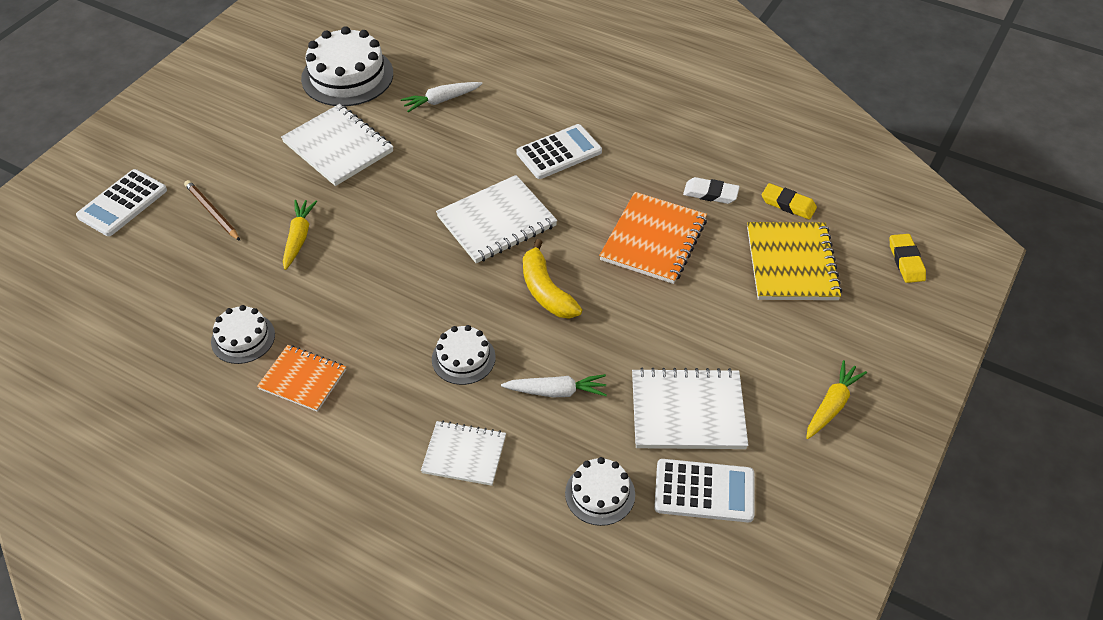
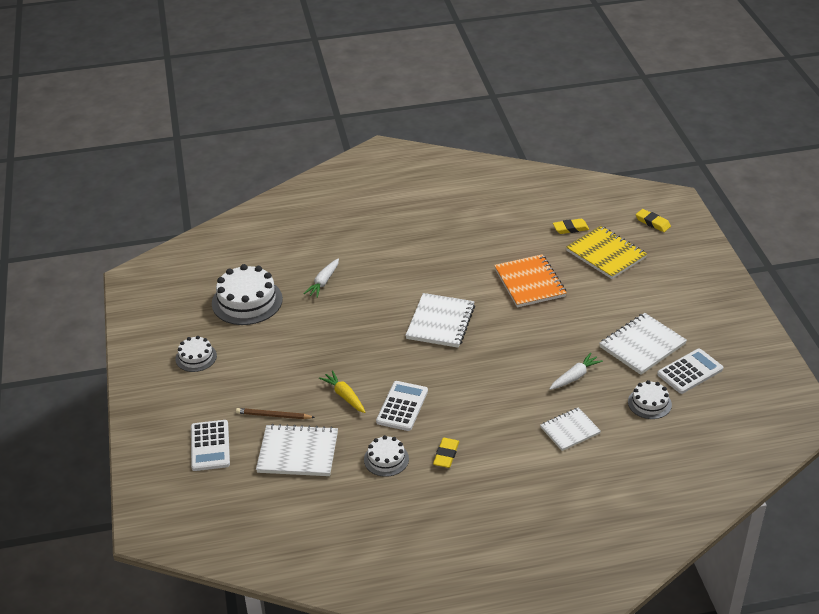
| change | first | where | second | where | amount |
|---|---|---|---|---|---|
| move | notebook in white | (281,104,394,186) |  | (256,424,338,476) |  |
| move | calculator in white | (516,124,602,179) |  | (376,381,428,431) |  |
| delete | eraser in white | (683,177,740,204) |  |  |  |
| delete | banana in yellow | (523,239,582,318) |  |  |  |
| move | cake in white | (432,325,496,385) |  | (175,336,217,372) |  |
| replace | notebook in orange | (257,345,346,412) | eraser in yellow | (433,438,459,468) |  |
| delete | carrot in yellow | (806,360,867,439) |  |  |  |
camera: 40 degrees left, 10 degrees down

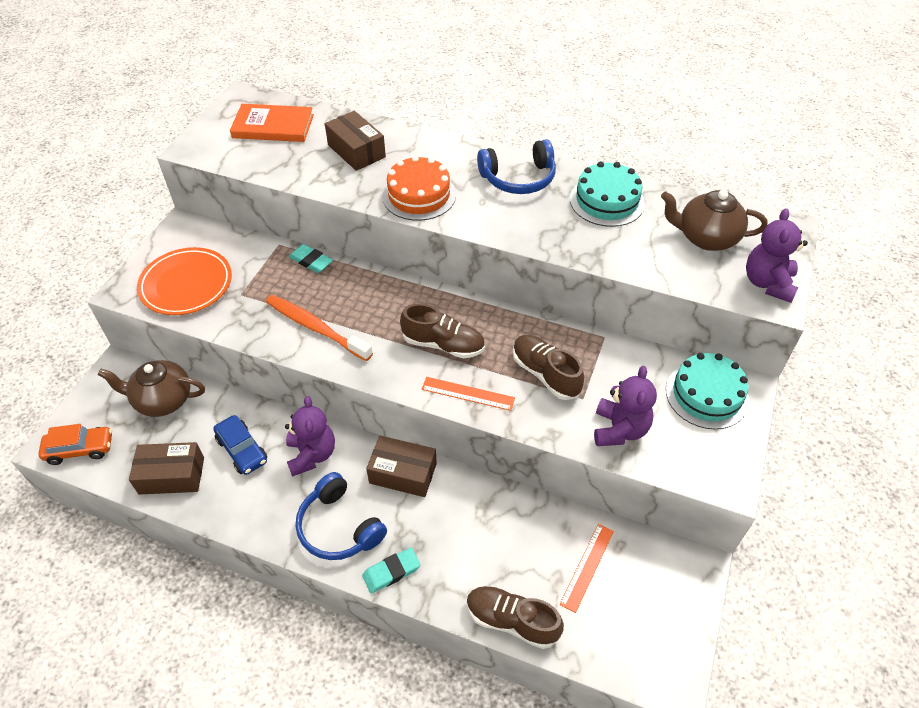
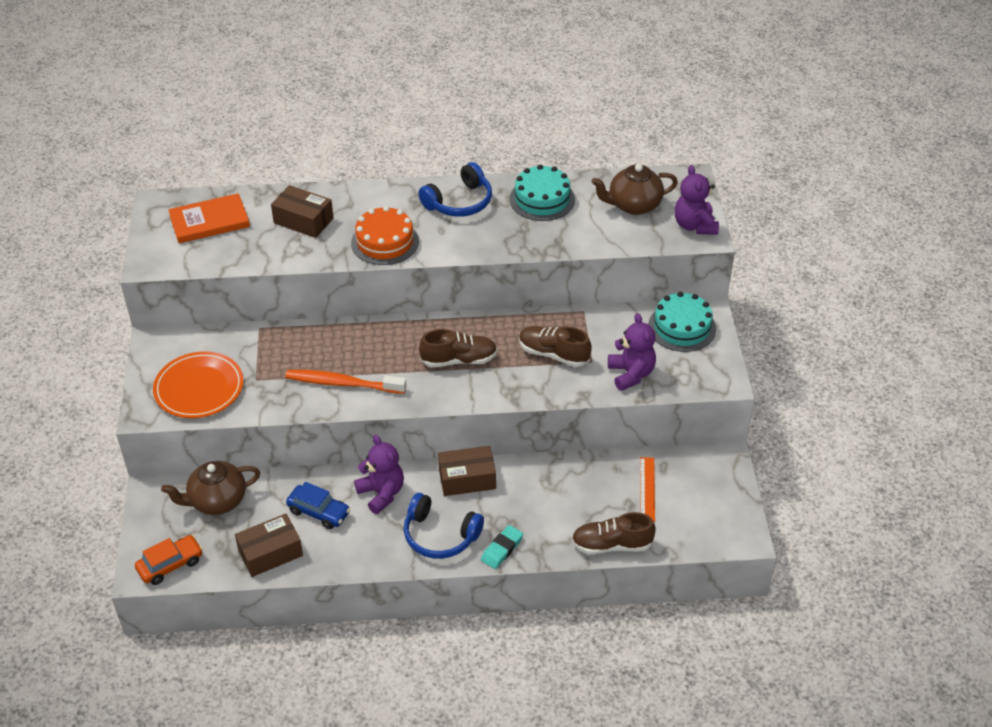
| change | first | where | second | where | amount |
|---|---|---|---|---|---|
| delete | eraser in turquoise | (288,244,333,273) |  |  |  |
| delete | ruler in orange | (422,377,515,411) |  |  |  |
camera: 25 degrees left, 5 degrees down

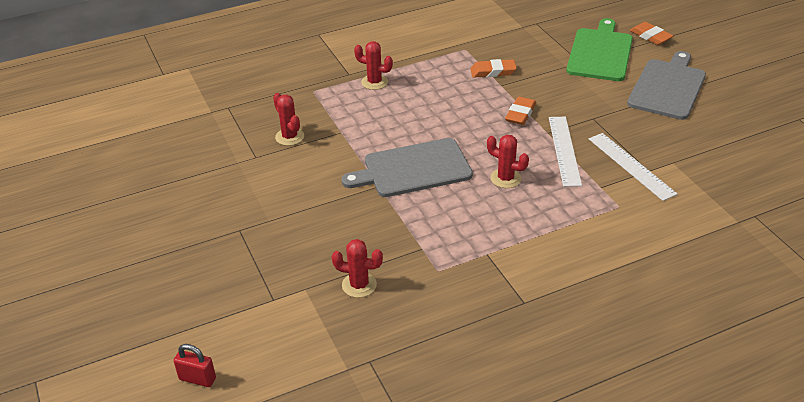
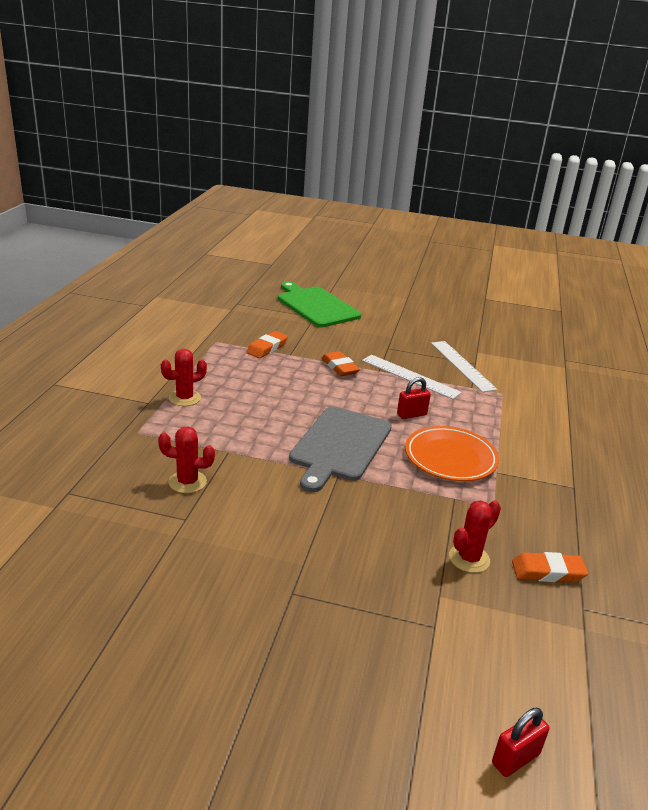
| change | first | where | second | where | amount |
|---|---|---|---|---|---|
| move | eraser in orange | (630,22,673,45) |  | (512,552,588,582) |  |
| delete | cutting board in grey | (627,51,706,120) |  |  |  |
| rotate | ruler in white | (589,133,678,201) |  | (431,341,498,392) | 60 degrees clockwise |
| replace | cactus in red | (487,135,529,188) | padlock in red | (397,377,431,419) |  |
| insert |  |  | plate in orange | (405,426,499,481) |  |
camera: 55 degrees left, 10 degrees down

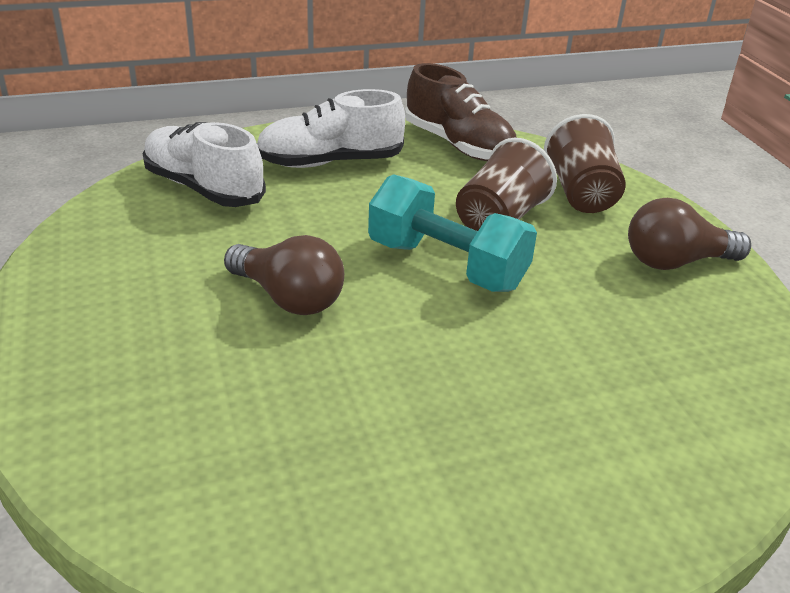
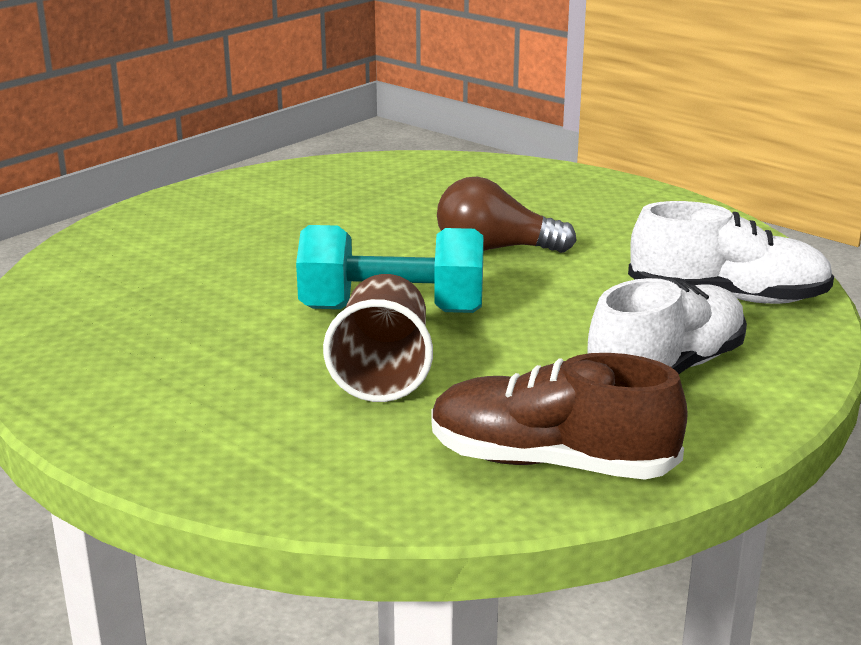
| change | first | where | second | where | amount |
|---|---|---|---|---|---|
| delete | cup in brown | (544,114,626,213) |  |  |  |
| delete | light bulb in brown | (628,198,751,270) |  |  |  |
camera: 150 degrees right, 10 degrees down

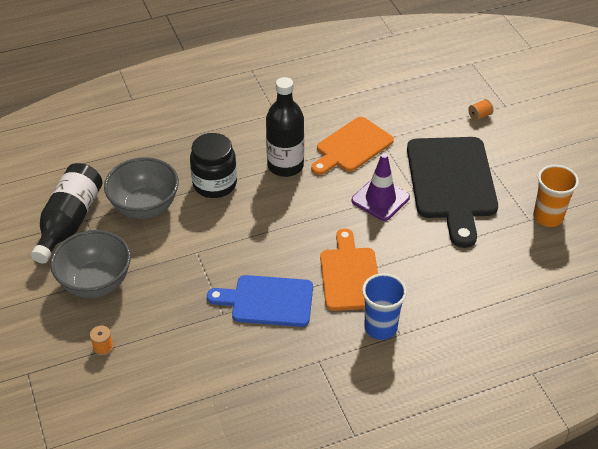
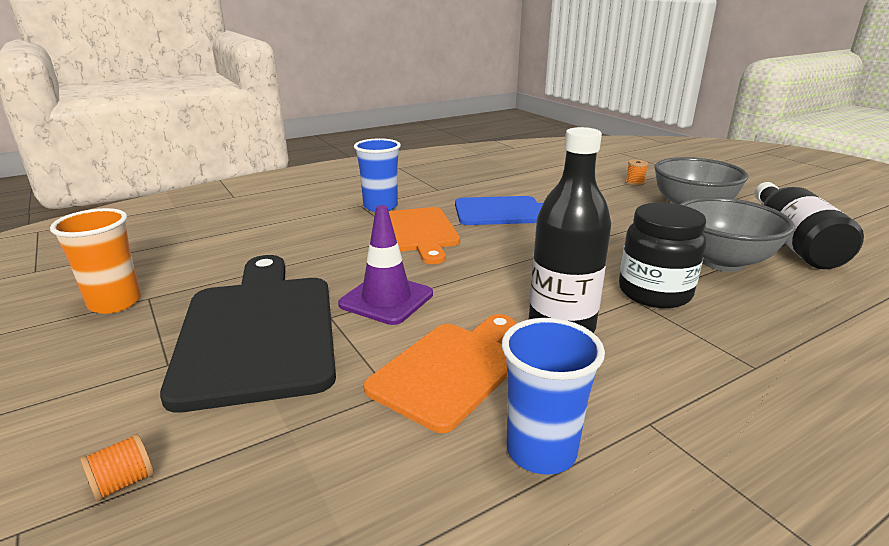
| change | first | where | second | where | amount |
|---|---|---|---|---|---|
| insert |  |  | cup in blue | (502,318,605,475) |  |
camera: 170 degrees right, 20 degrees down

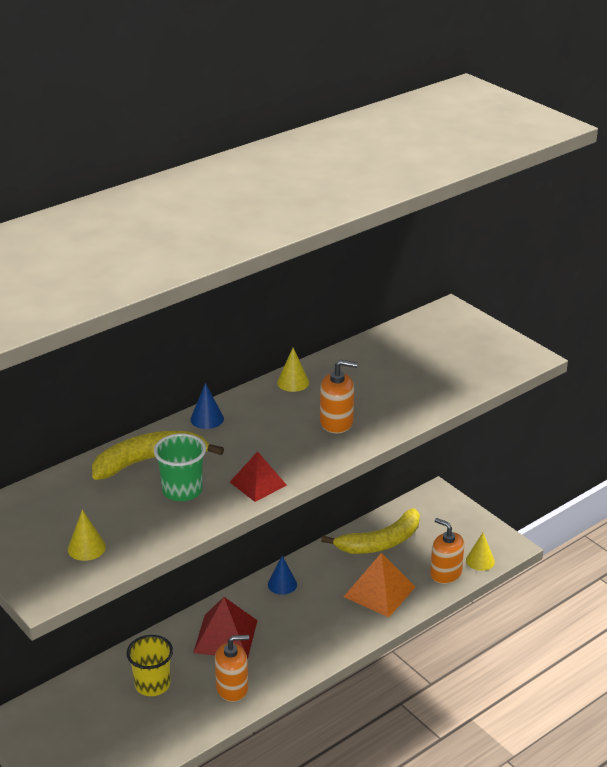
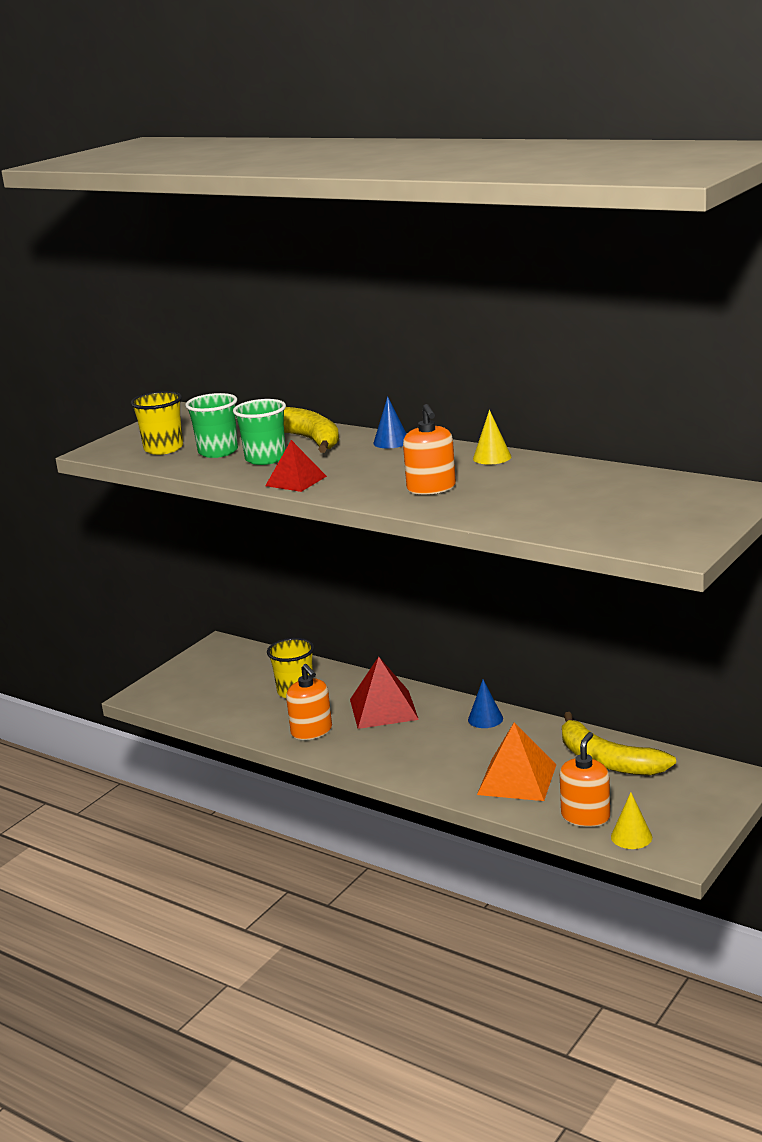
| change | first | where | second | where | amount |
|---|---|---|---|---|---|
| replace | cone in yellow | (68,509,106,561) | cup in yellow | (130,391,183,455) |  |
| insert |  |  | cup in green | (185,393,238,458) |  |
camera: 75 degrees right, 10 degrees down

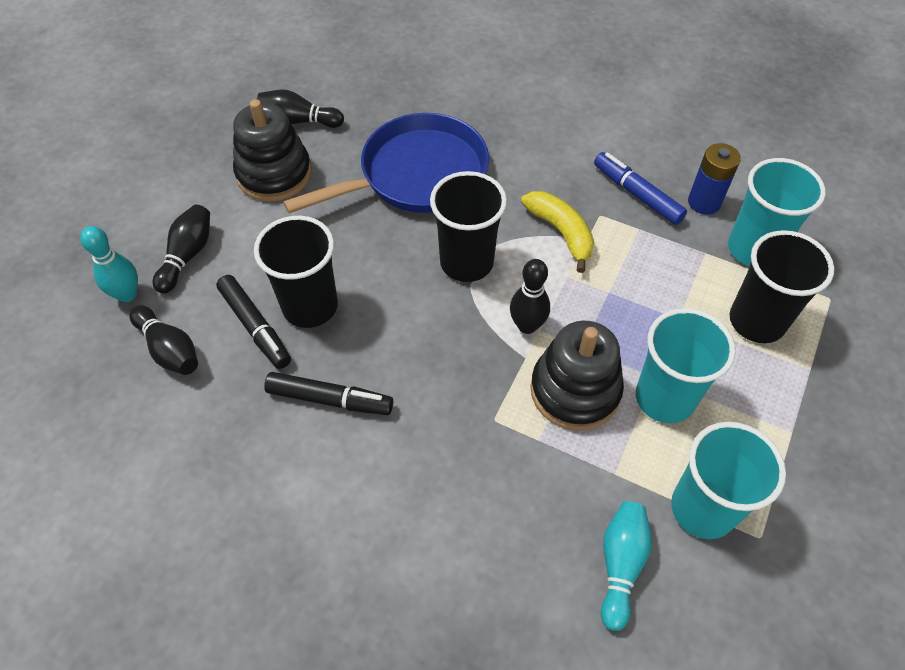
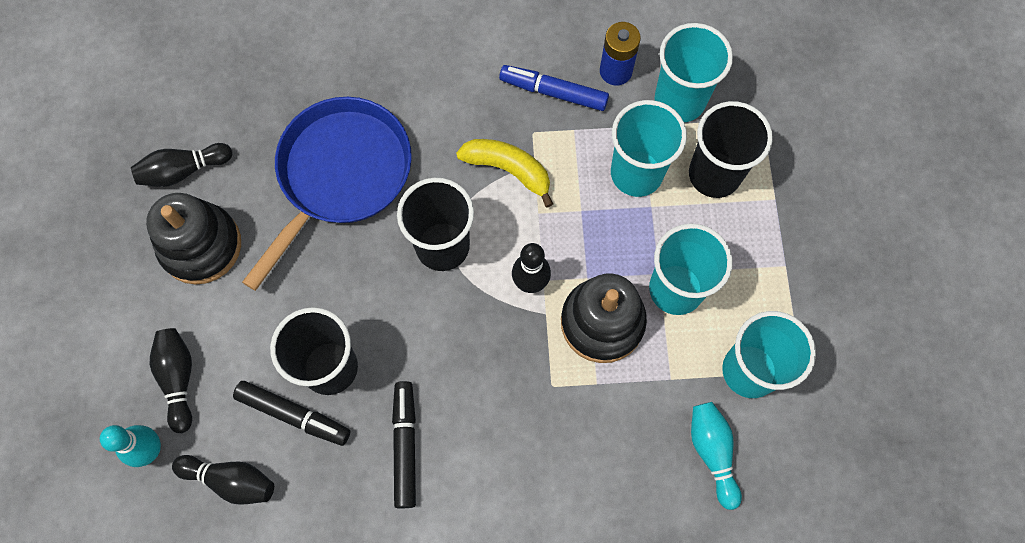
| change | first | where | second | where | amount |
|---|---|---|---|---|---|
| rotate | marker in black | (264,372,393,415) |  | (392,381,416,508) | 75 degrees counterclockwise |
| insert |  |  | cup in turquoise | (611,100,687,197) |  |
camera: 30 degrees left, 15 degrees up

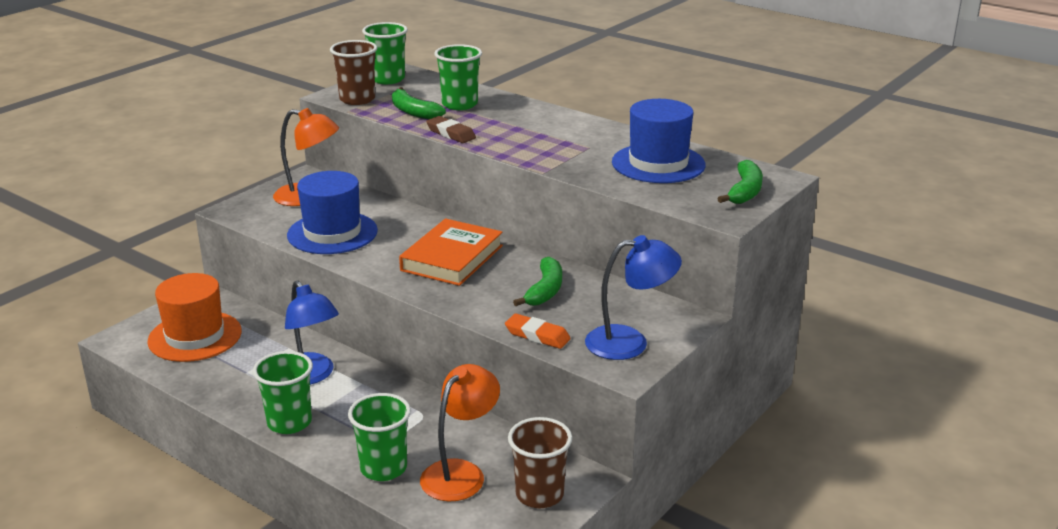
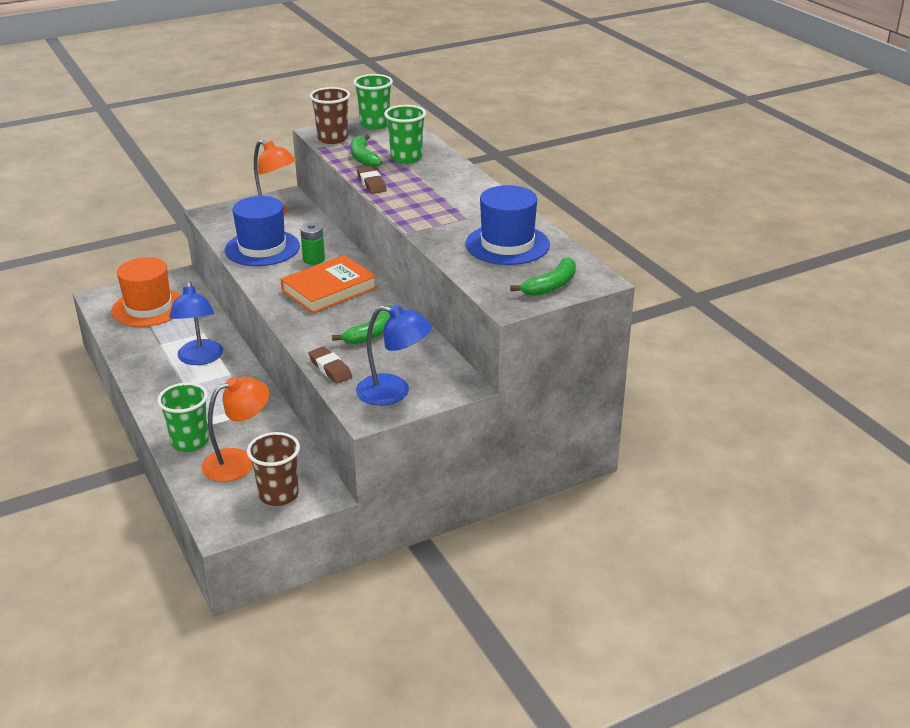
| change | first | where | second | where | amount |
|---|---|---|---|---|---|
| recolor | eraser in orange | (505,314,571,349) | eraser in brown | (309,346,352,384) |  |
| delete | cup in green | (253,351,313,434) |  |  |  |
| insert |  |  | battery in green | (300,222,325,265) |  |
camera: 25 degrees right, 5 degrees up

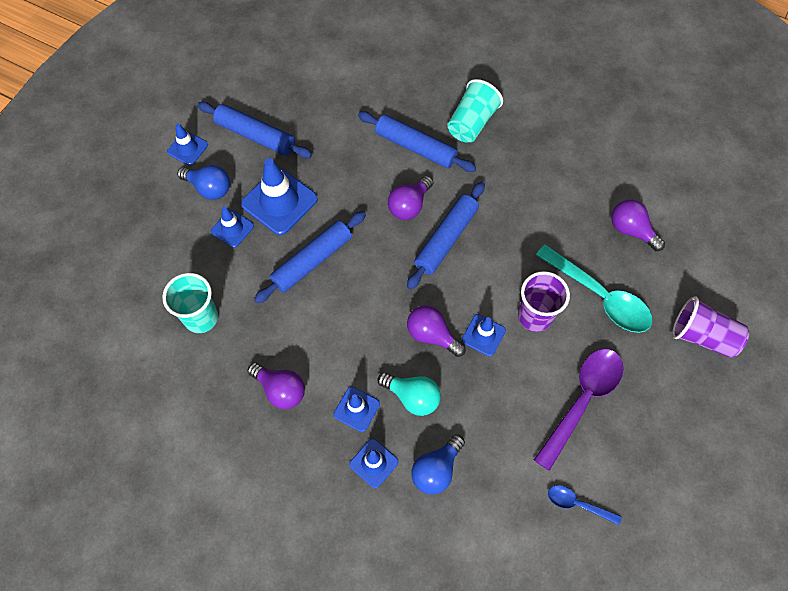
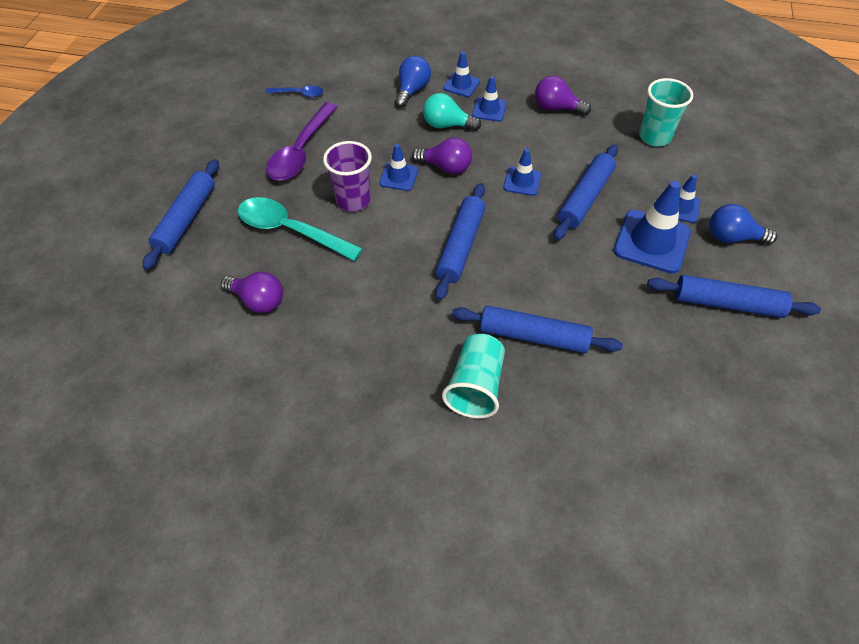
| change | first | where | second | where | amount |
|---|---|---|---|---|---|
| move | traffic cone in blue | (167,124,208,165) |  | (503,148,541,196) |  |
| delete | light bulb in purple | (388,176,433,220) |  |  |  |
| replace | cup in purple | (672,296,749,358) | rolling pin in blue | (142,159,219,270) |  |
camera: 165 degrees right, 10 degrees down

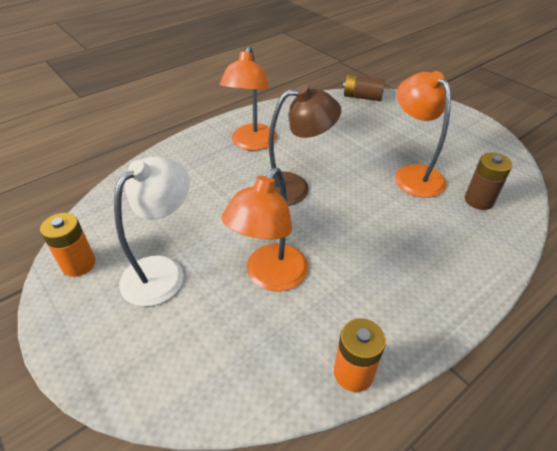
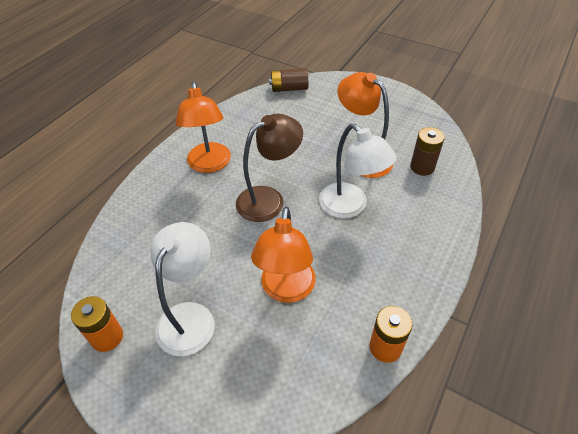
| change | first | where | second | where | amount |
|---|---|---|---|---|---|
| insert |  |  | lamp in white | (319,123,397,218) |  |
camera: 20 degrees left, 5 degrees up

